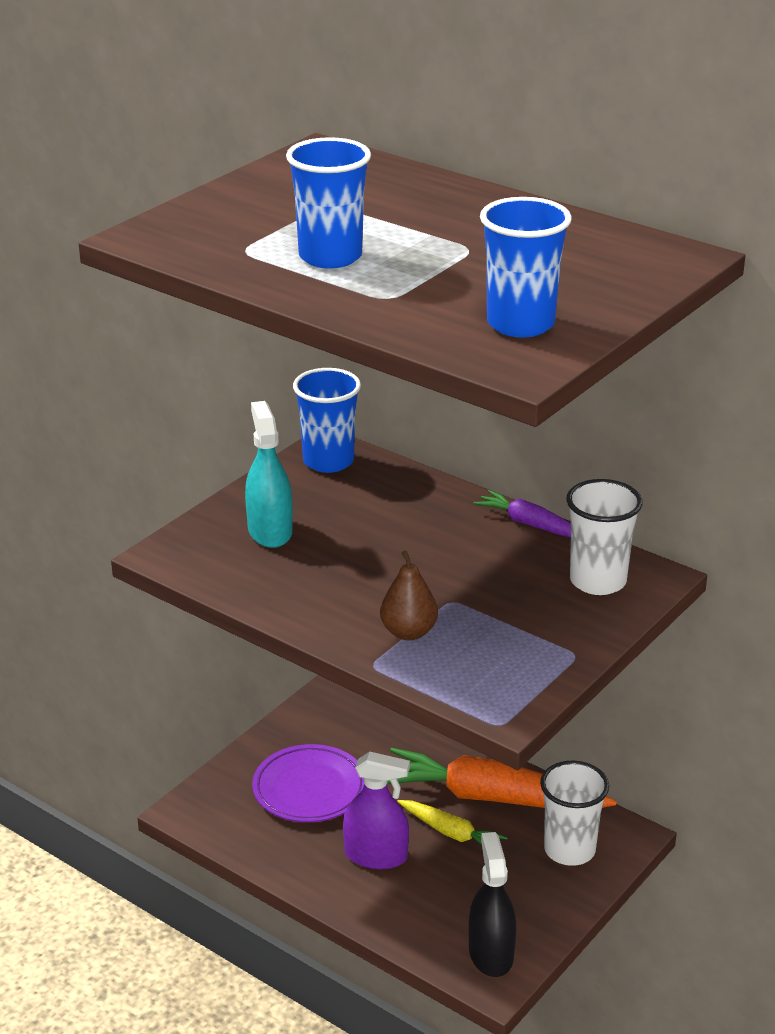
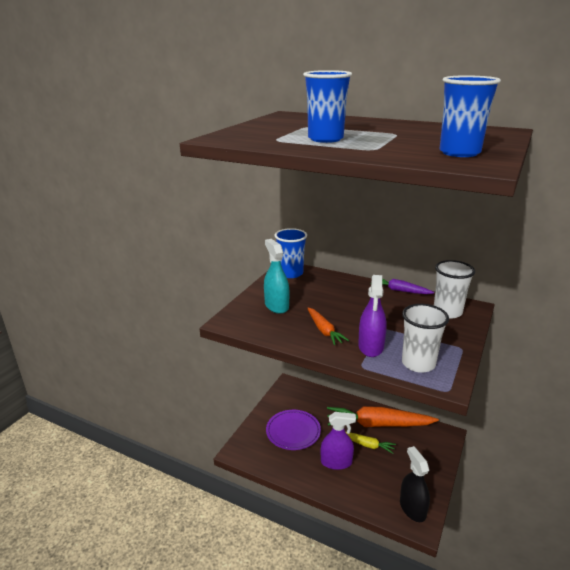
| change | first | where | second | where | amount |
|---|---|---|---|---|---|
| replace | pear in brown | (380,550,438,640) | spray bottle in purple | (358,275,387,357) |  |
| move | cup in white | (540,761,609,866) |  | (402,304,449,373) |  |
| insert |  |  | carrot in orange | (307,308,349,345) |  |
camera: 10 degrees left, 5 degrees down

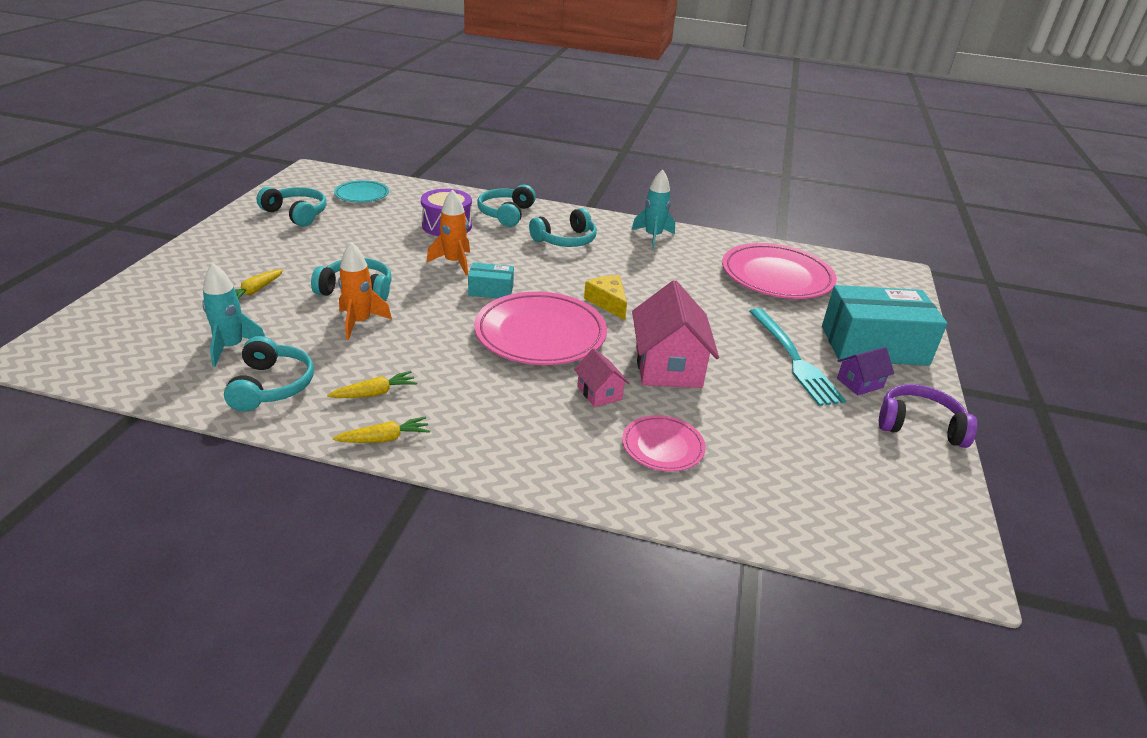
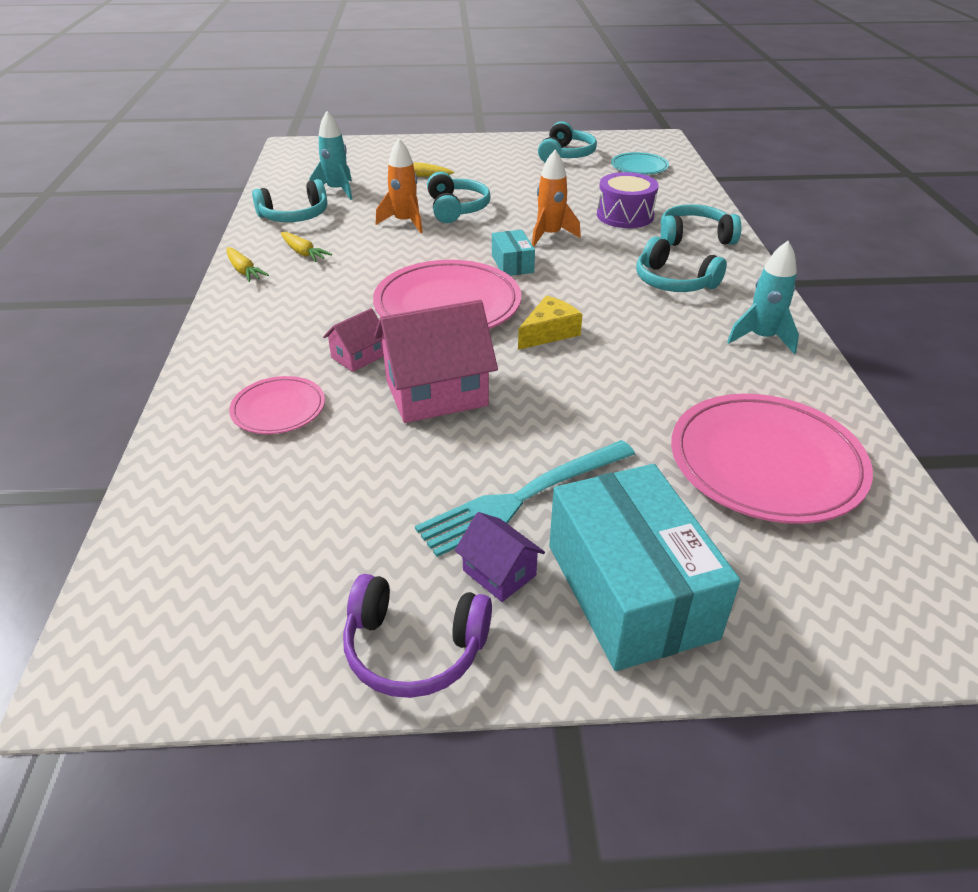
| change | first | where | second | where | amount |
|---|---|---|---|---|---|
| rotate | headphones in purple | (879,384,977,448) |  | (343,574,492,698) | 105 degrees clockwise |
camera: 75 degrees right, 5 degrees up

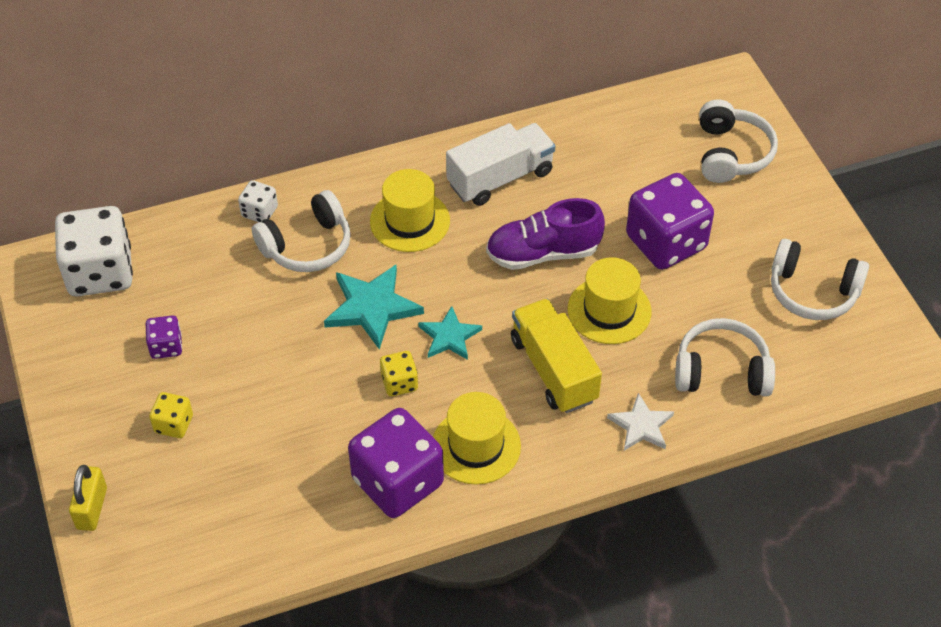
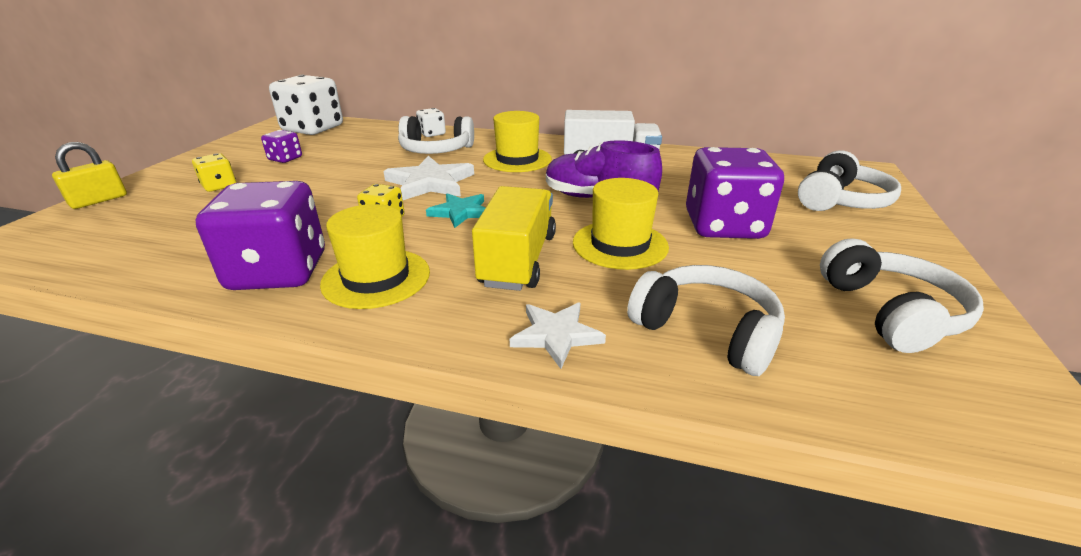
| change | first | where | second | where | amount |
|---|---|---|---|---|---|
| rotate | headphones in white | (771,239,869,320) |  | (820,238,984,353) | 150 degrees counterclockwise |
| recolor | star in turquoise | (324,265,424,350) | star in white | (383,156,474,200) |  |
camera: 35 degrees right, 20 degrees down

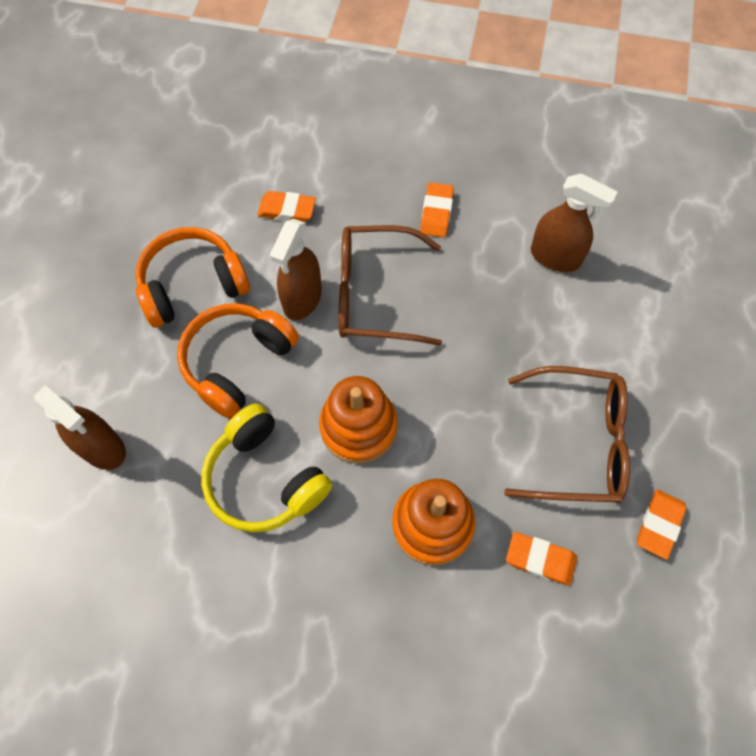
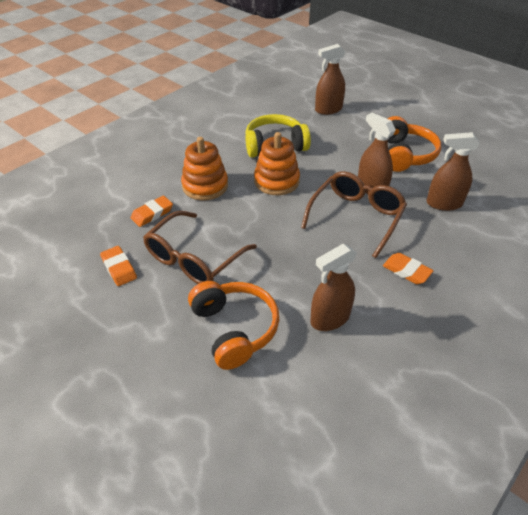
| change | first | where | second | where | amount |
|---|---|---|---|---|---|
| replace | eraser in orange | (257,191,316,222) | spray bottle in brown | (427,132,480,211) |  |
| move | headphones in orange | (177,303,299,419) |  | (188,281,279,370) |  |
camera: 120 degrees right, 20 degrees down

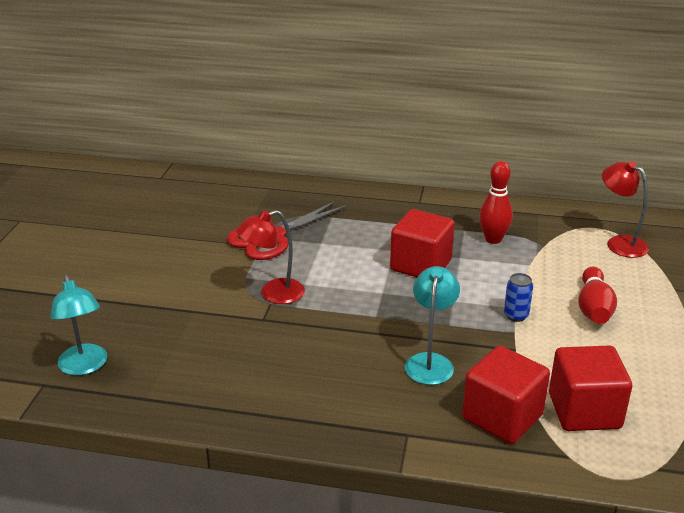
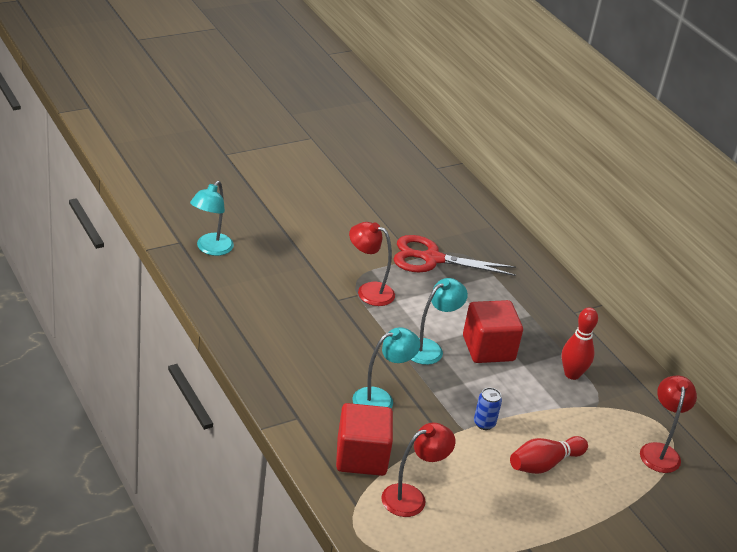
| change | first | where | second | where | amount |
|---|---|---|---|---|---|
| replace | cube in red | (549,345,632,431) | lamp in red | (381,423,455,517) |  |
| insert |  |  | lamp in turquoise | (411,278,468,365) |  |
camera: 45 degrees right, 5 degrees up

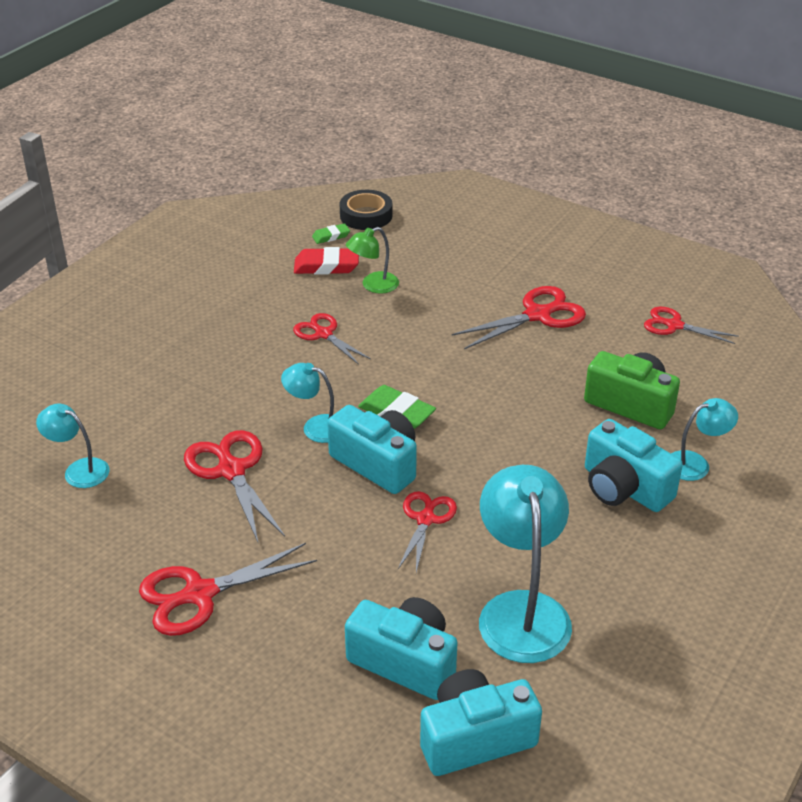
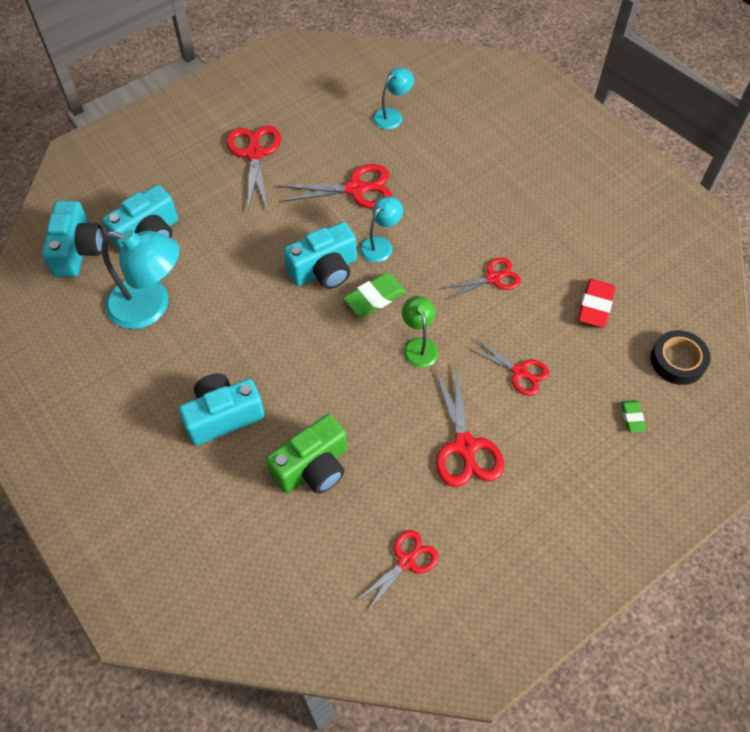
| change | first | where | second | where | amount |
|---|---|---|---|---|---|
| move | eraser in green | (312,223,350,244) |  | (621,400,646,432) |  |
| move | lamp in green | (346,227,399,294) |  | (402,296,439,368) |  |
| delete | lamp in turquoise | (671,398,738,481) |  |  |  |
| move | scissors in red | (398,491,457,572) |  | (468,338,549,396) |  |
camera: 110 degrees right, 20 degrees up

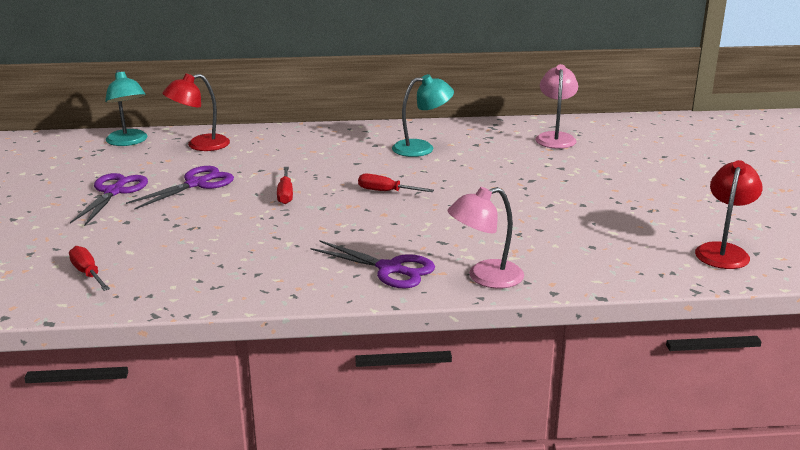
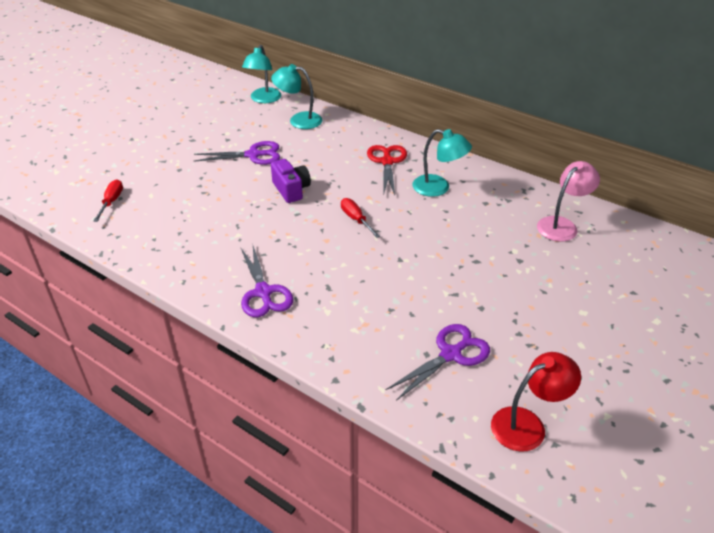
| change | first | where | second | where | amount |
|---|---|---|---|---|---|
| recolor | lamp in red | (162,74,230,151) | lamp in turquoise | (271,64,322,129) |  |
| replace | screwdriver in red | (277,167,293,204) | camera in purple | (271,159,311,203) |  |
| move | scissors in purple | (70,173,148,226) |  | (386,324,490,401) |  |
| delete | lamp in pink | (447,187,524,288) |  |  |  |
| insert |  |  | scissors in red | (367,145,407,195) |  |
camera: 40 degrees right, 15 degrees up

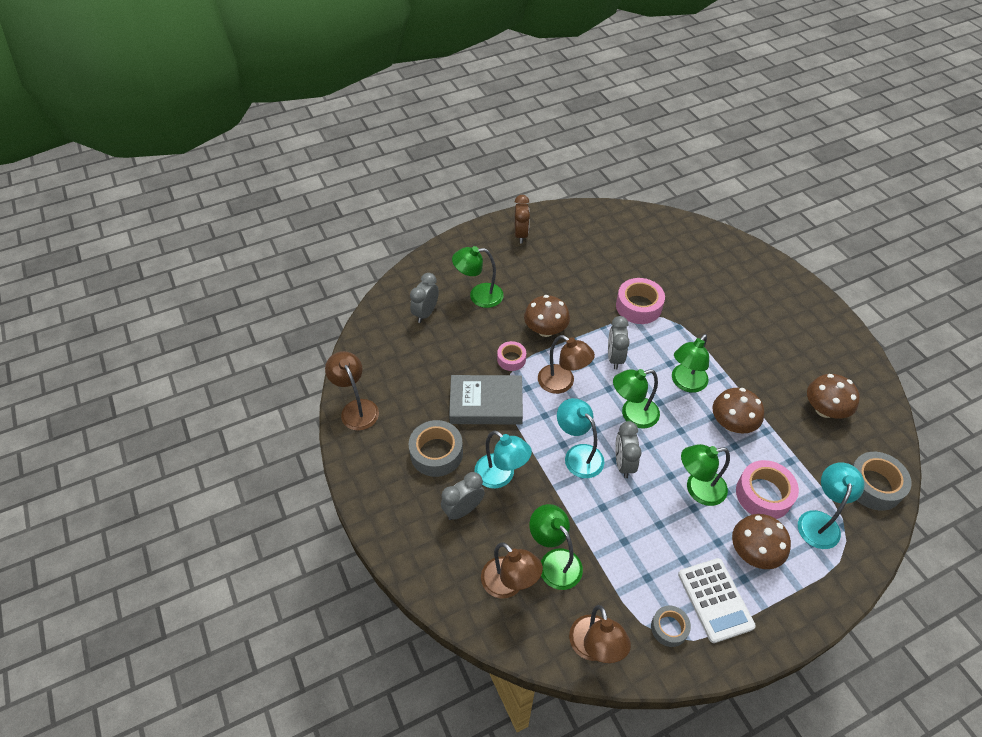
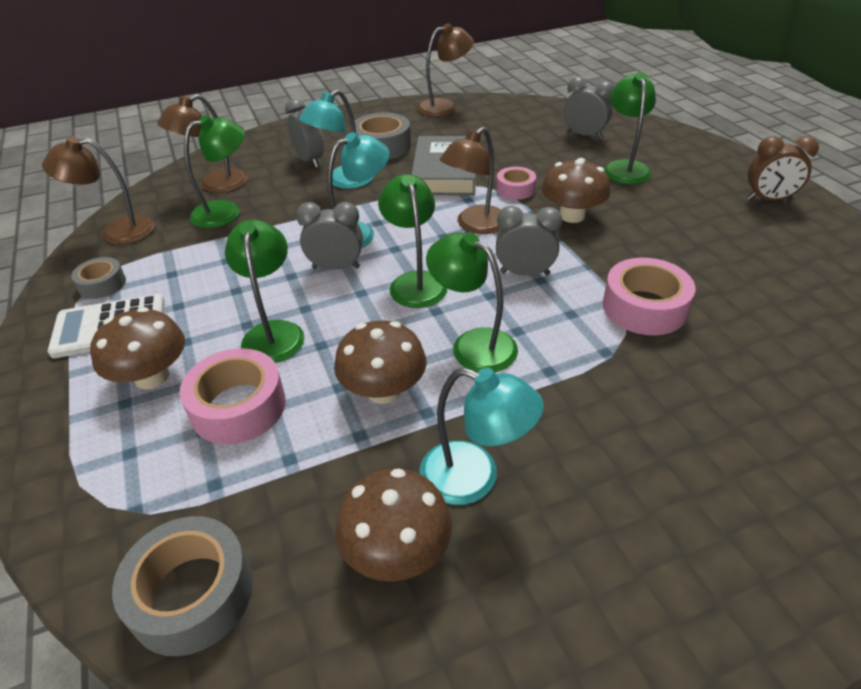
| change | first | where | second | where | amount |
|---|---|---|---|---|---|
| move | lamp in turquoise | (798,463,865,549) |  | (420,367,544,505) |  |
camera: 95 degrees right, 10 degrees down

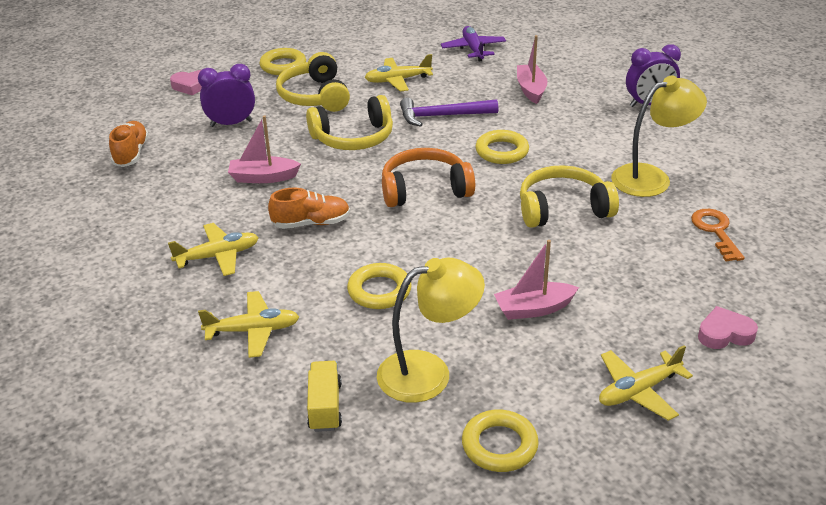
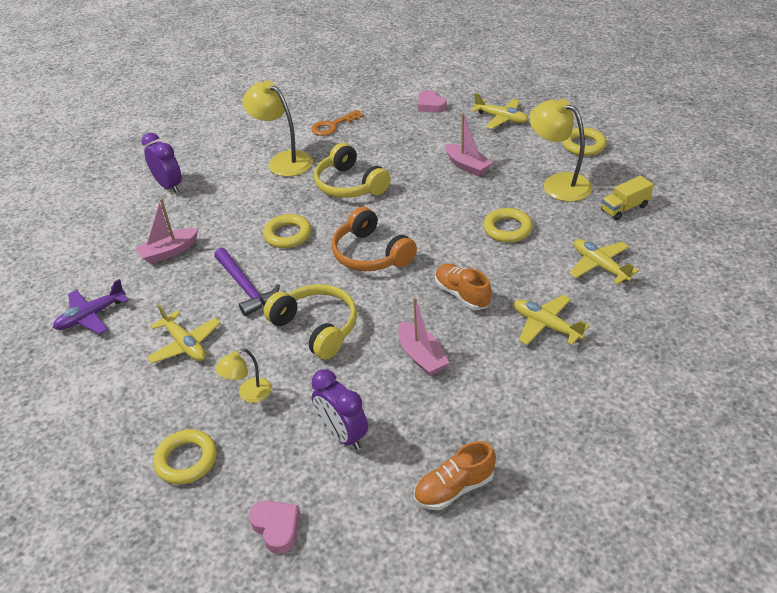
| change | first | where | second | where | amount |
|---|---|---|---|---|---|
| replace | headphones in yellow | (276,52,350,112) | lamp in yellow | (216,349,272,403) |  |
camera: 115 degrees left, 5 degrees up

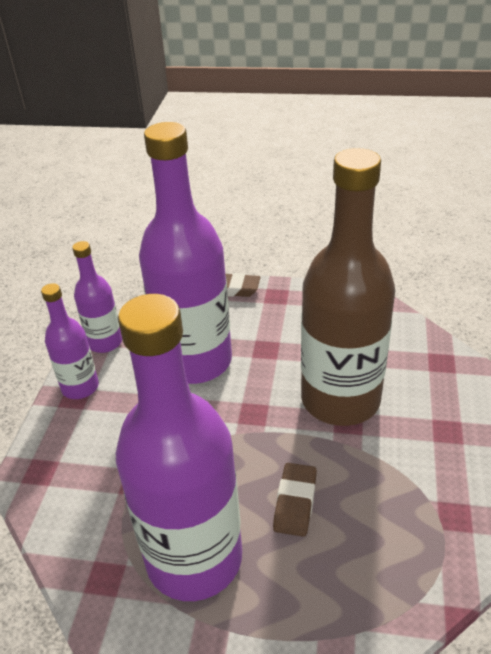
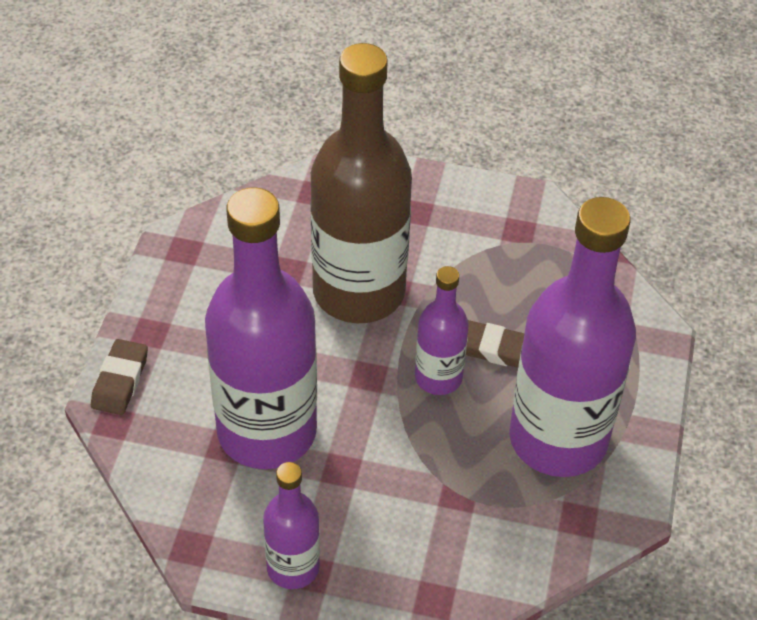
| change | first | where | second | where | amount |
|---|---|---|---|---|---|
| move | bottle in purple | (72,241,122,353) |  | (415,266,469,395) |  |
camera: 90 degrees left, 10 degrees up

